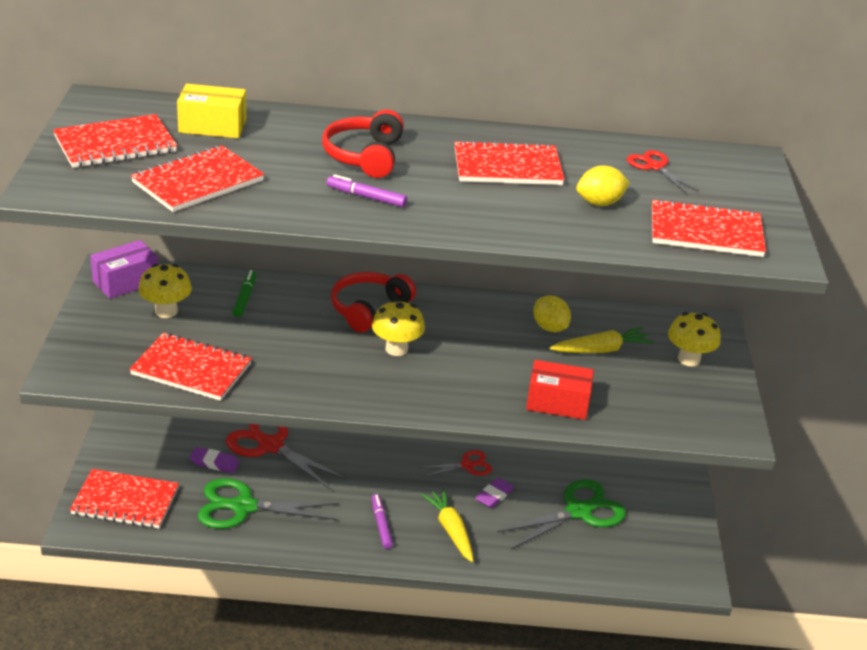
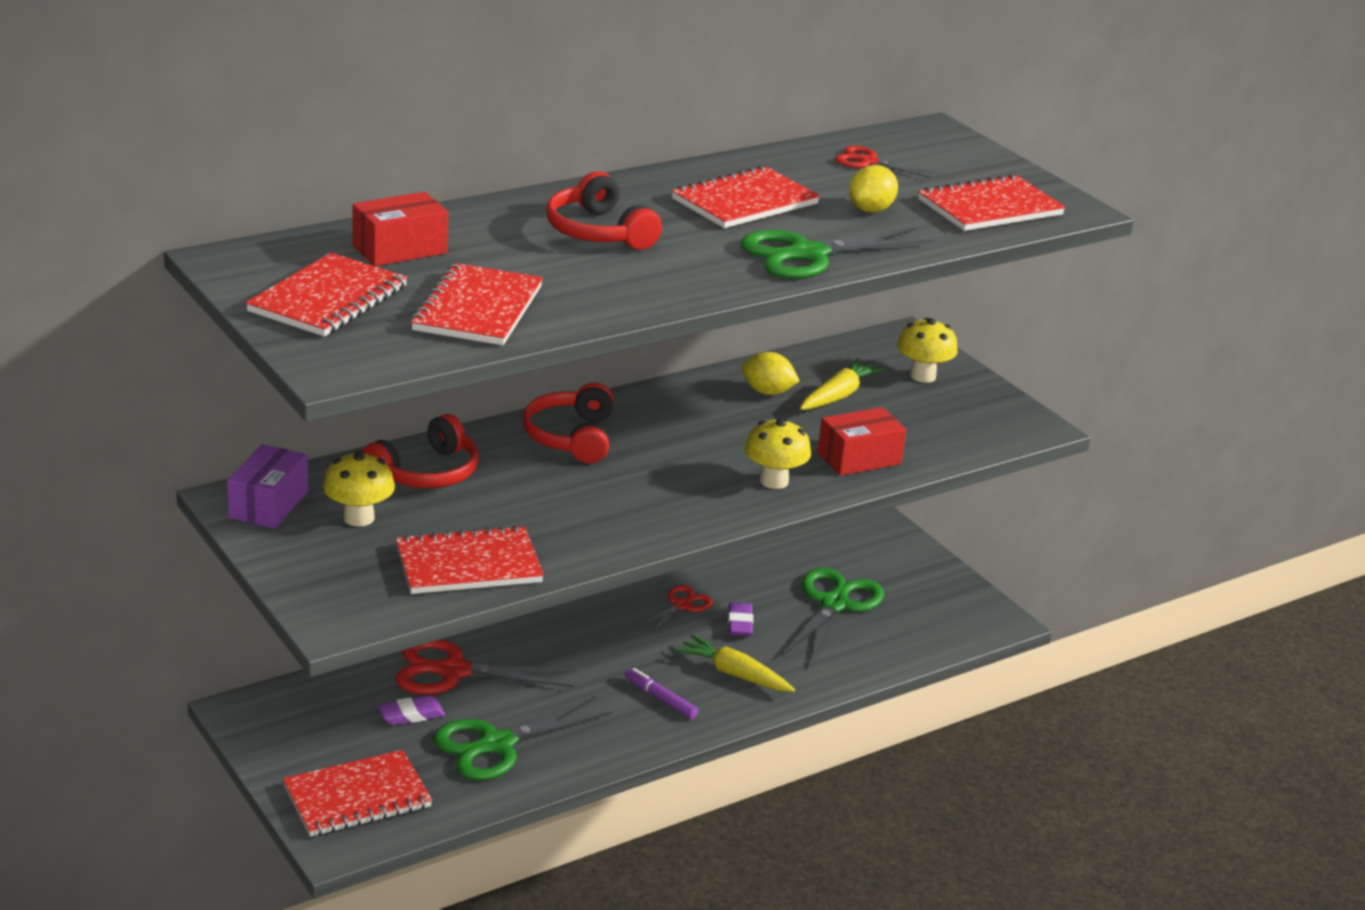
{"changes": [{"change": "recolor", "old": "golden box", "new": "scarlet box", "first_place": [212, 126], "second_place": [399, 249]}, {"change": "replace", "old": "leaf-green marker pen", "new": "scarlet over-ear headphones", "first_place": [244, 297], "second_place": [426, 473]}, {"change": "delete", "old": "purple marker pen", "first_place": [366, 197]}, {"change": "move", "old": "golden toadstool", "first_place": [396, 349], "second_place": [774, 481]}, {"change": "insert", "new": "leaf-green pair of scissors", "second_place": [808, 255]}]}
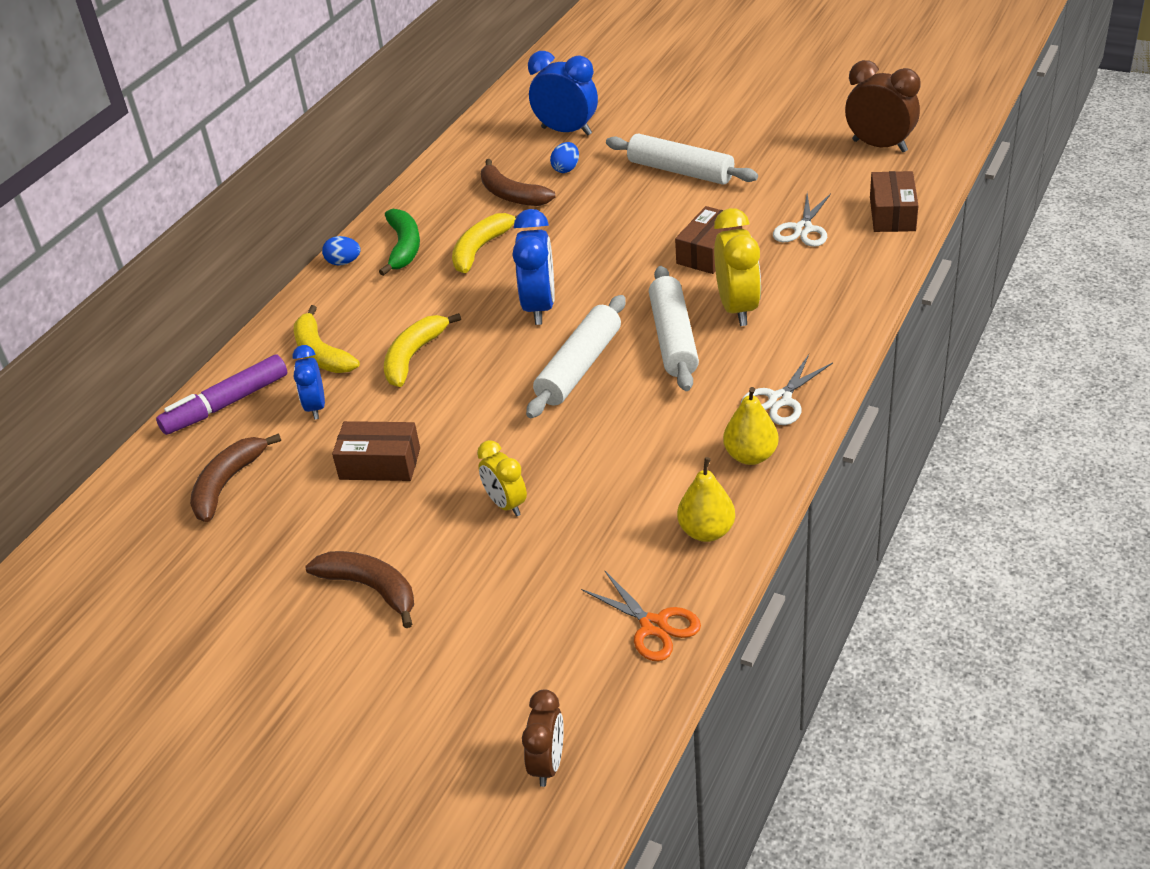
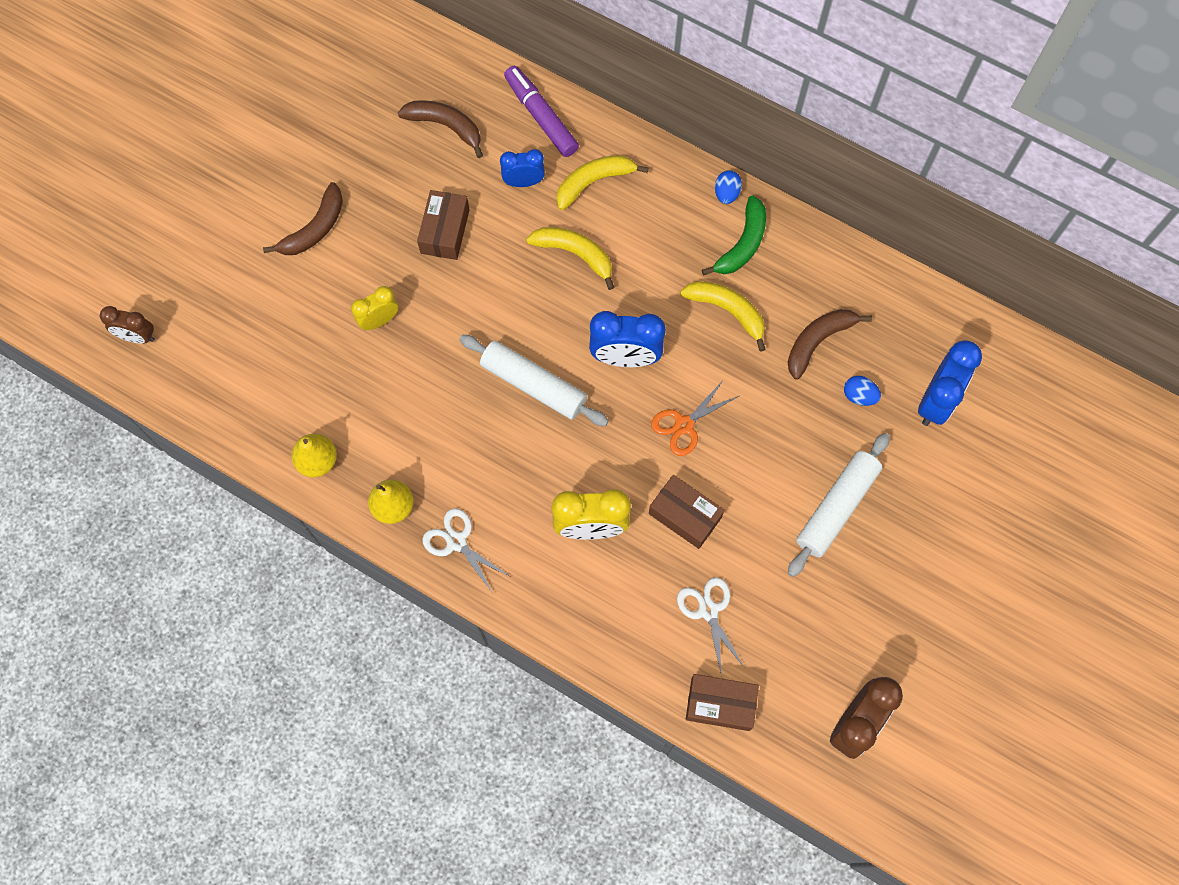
{"changes": [{"change": "rotate", "old": "leaf-green banana", "first_place": [403, 247], "second_place": [742, 244], "degrees": -60}, {"change": "move", "old": "orange pair of scissors", "first_place": [653, 626], "second_place": [684, 425]}, {"change": "delete", "old": "white dough roller", "first_place": [673, 338]}, {"change": "rotate", "old": "white pair of scissors", "first_place": [803, 229], "second_place": [708, 610], "degrees": 45}]}
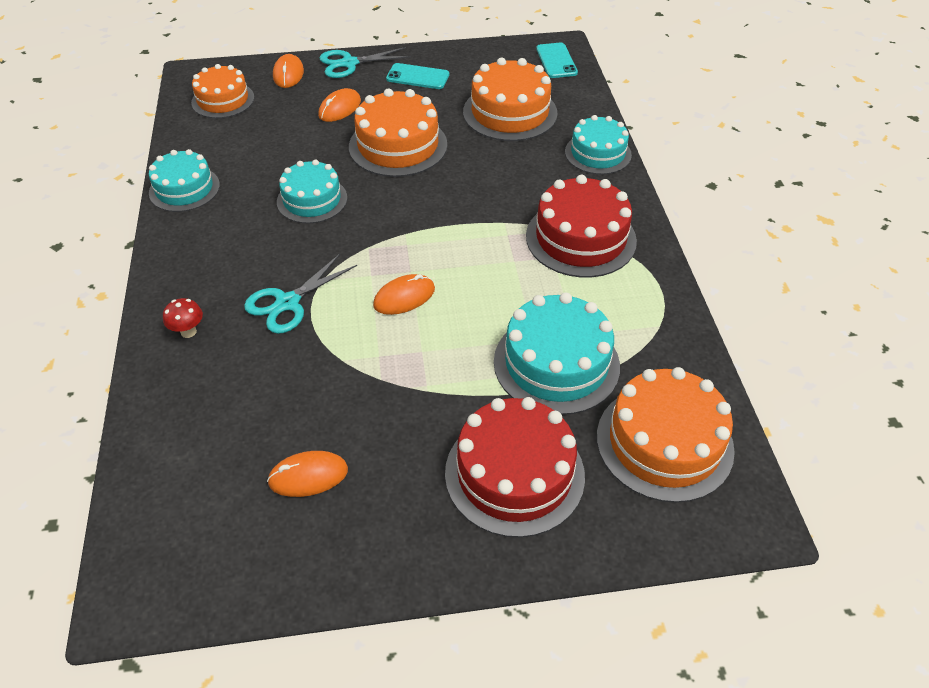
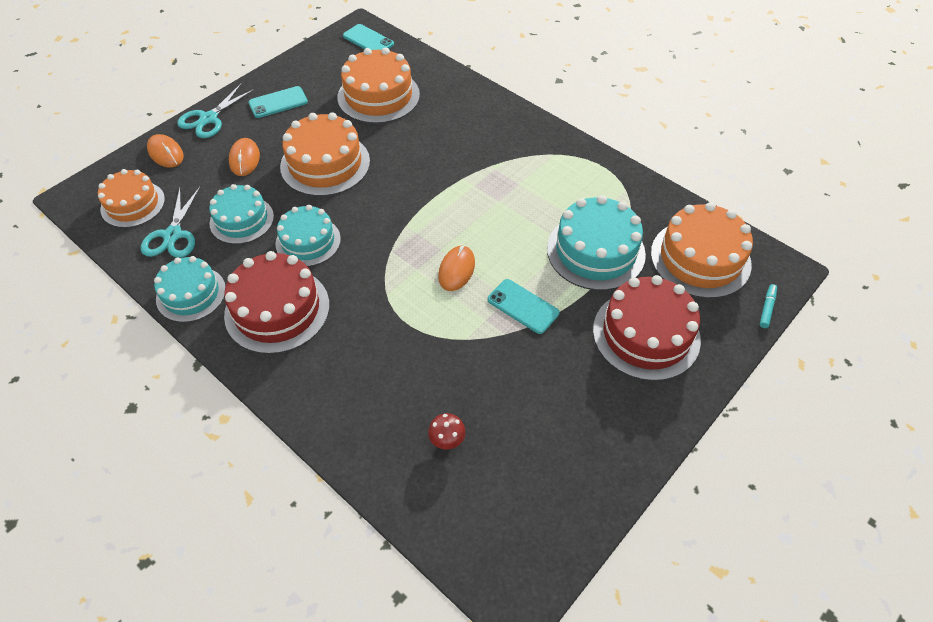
{"changes": [{"change": "move", "old": "scarlet toadstool", "first_place": [188, 332], "second_place": [447, 441]}, {"change": "move", "old": "teal pair of scissors", "first_place": [288, 303], "second_place": [173, 235]}, {"change": "delete", "old": "orange PC mouse", "first_place": [308, 476]}, {"change": "move", "old": "scarlet layer cake", "first_place": [581, 238], "second_place": [277, 309]}, {"change": "move", "old": "teal layer cake", "first_place": [598, 153], "second_place": [242, 220]}, {"change": "insert", "new": "teal phone", "second_place": [523, 306]}, {"change": "insert", "new": "teal marker pen", "second_place": [767, 308]}]}
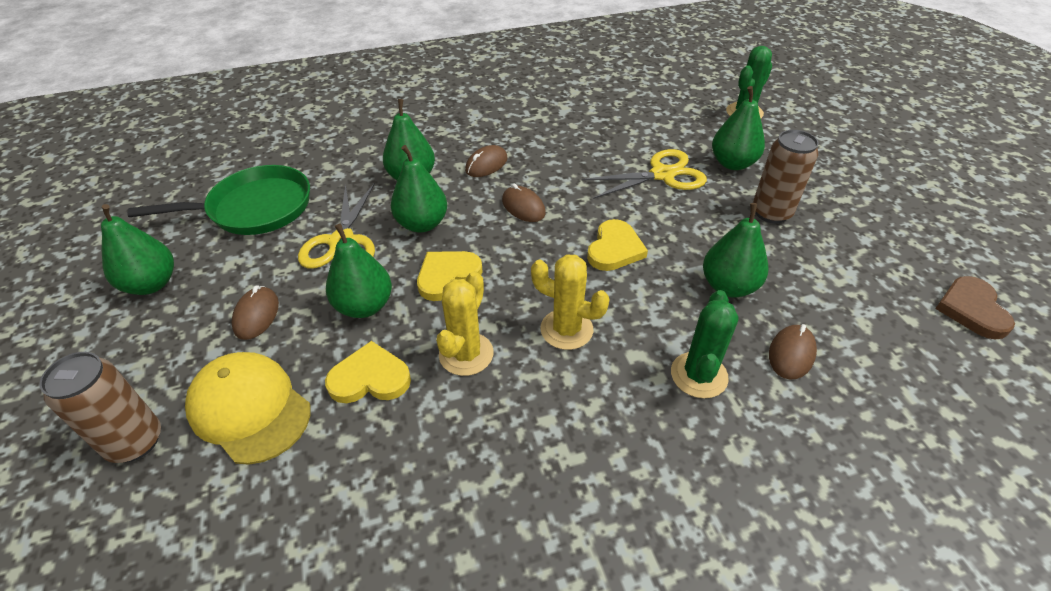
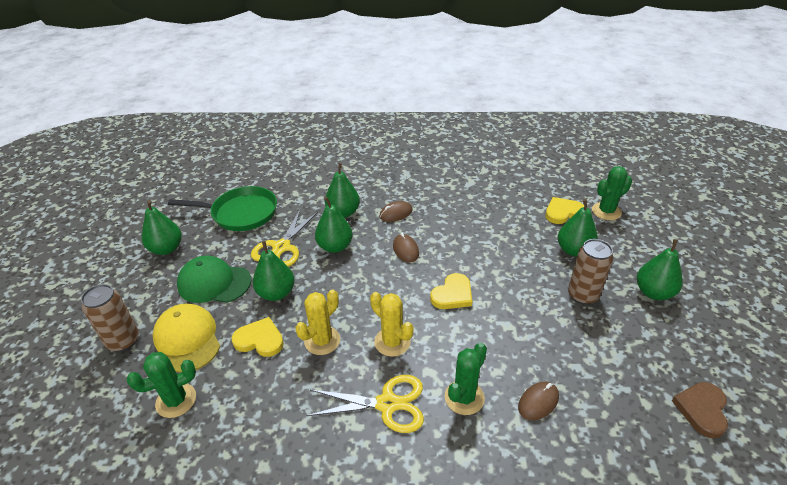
{"changes": [{"change": "replace", "old": "brown PC mouse", "new": "leaf-green baseball cap", "first_place": [256, 315], "second_place": [214, 283]}, {"change": "move", "old": "golden heart", "first_place": [447, 276], "second_place": [563, 212]}, {"change": "move", "old": "golden pair of scissors", "first_place": [662, 175], "second_place": [387, 404]}, {"change": "move", "old": "leaf-green pear", "first_place": [728, 286], "second_place": [653, 292]}, {"change": "insert", "new": "leaf-green prickly plant", "second_place": [176, 400]}]}
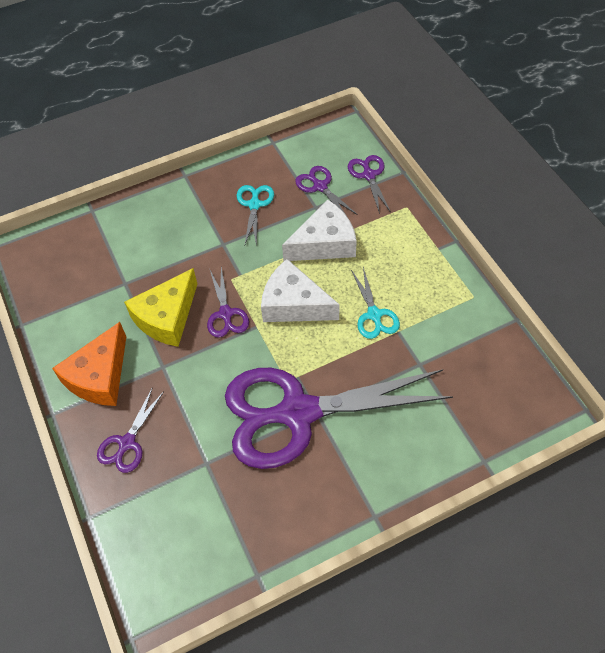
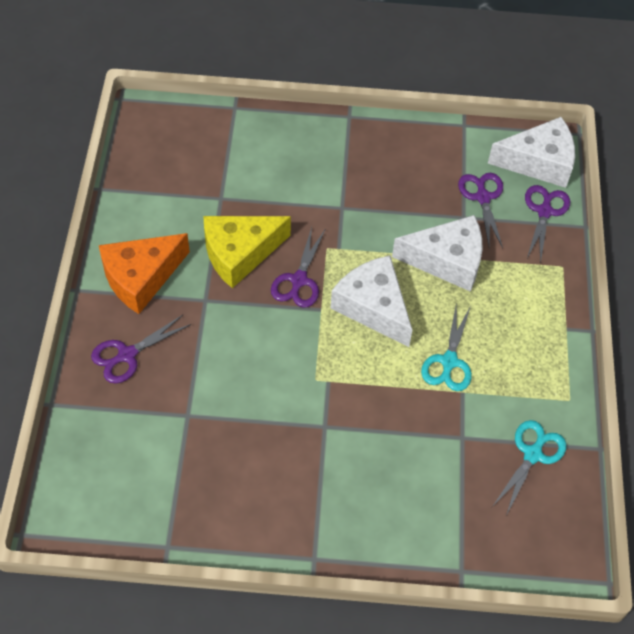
{"changes": [{"change": "delete", "old": "purple pair of scissors", "first_place": [297, 413]}, {"change": "move", "old": "teal pair of scissors", "first_place": [254, 204], "second_place": [533, 454]}, {"change": "insert", "new": "white cheese wedge", "second_place": [539, 162]}]}
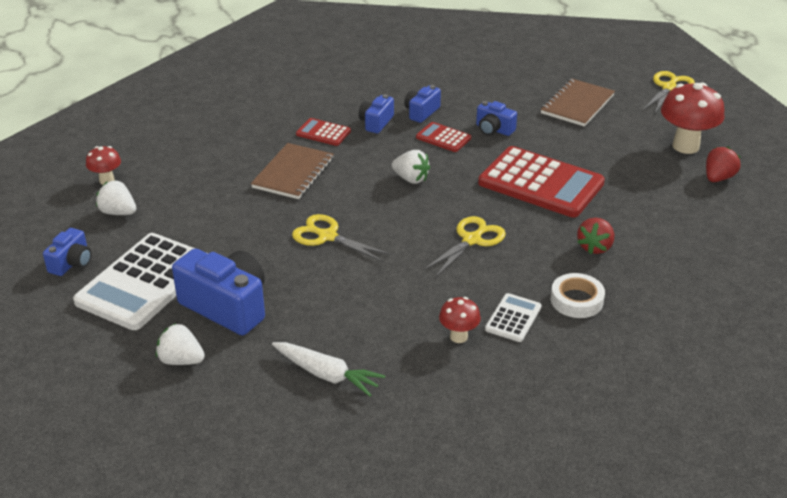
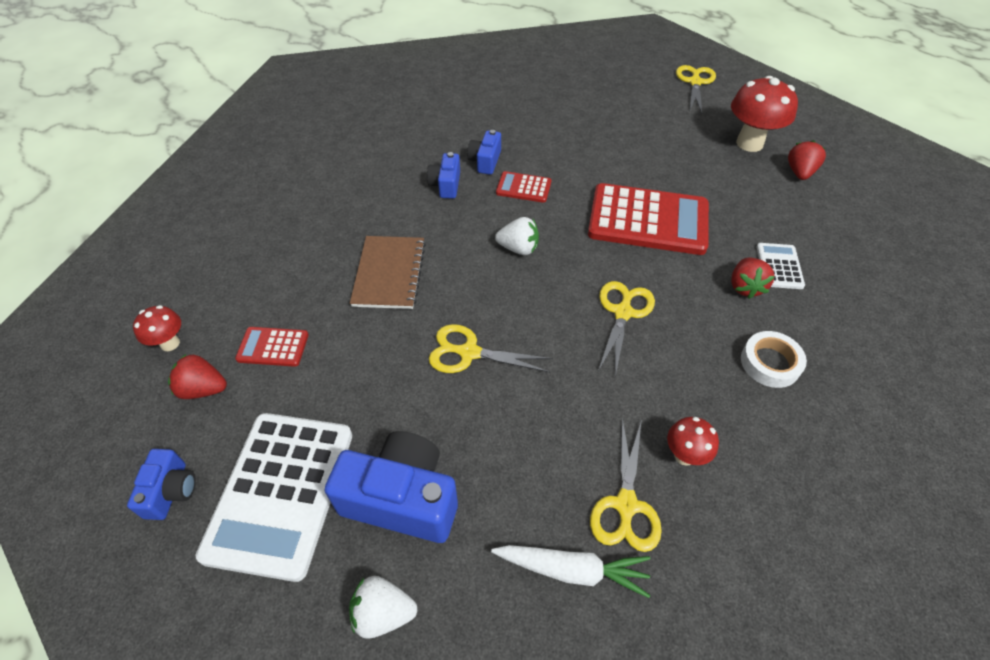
{"changes": [{"change": "recolor", "old": "white berry", "new": "scarlet berry", "first_place": [118, 212], "second_place": [203, 389]}, {"change": "move", "old": "scarlet calculator", "first_place": [323, 133], "second_place": [273, 347]}, {"change": "delete", "old": "blue compact camera", "first_place": [494, 129]}, {"change": "move", "old": "white calculator", "first_place": [513, 318], "second_place": [779, 266]}, {"change": "delete", "old": "brown notepad", "first_place": [577, 104]}, {"change": "insert", "new": "golden pair of scissors", "second_place": [626, 505]}]}
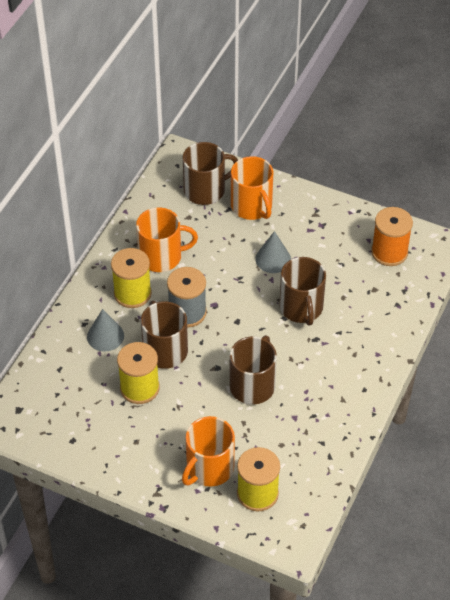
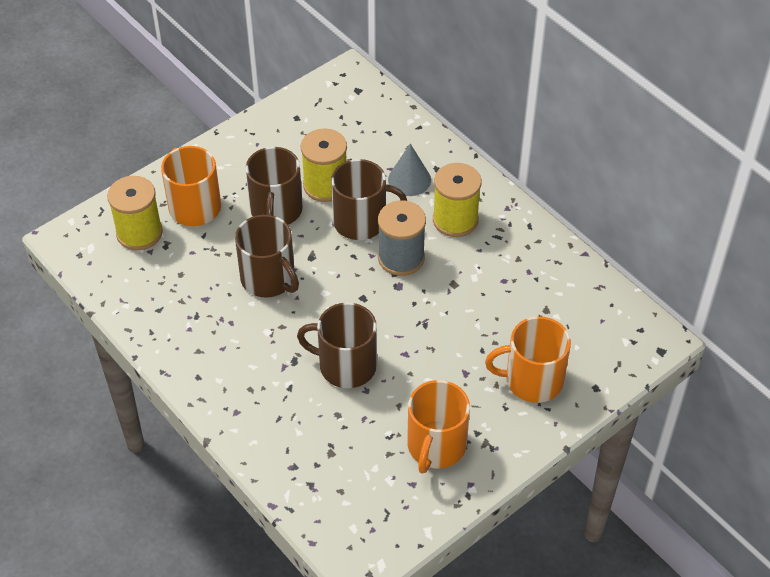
{"changes": [{"change": "move", "old": "orange mug", "first_place": [161, 256], "second_place": [436, 446]}, {"change": "move", "old": "brown mug", "first_place": [205, 190], "second_place": [276, 210]}, {"change": "delete", "old": "grey cone", "first_place": [273, 259]}, {"change": "delete", "old": "orange spool", "first_place": [389, 252]}]}
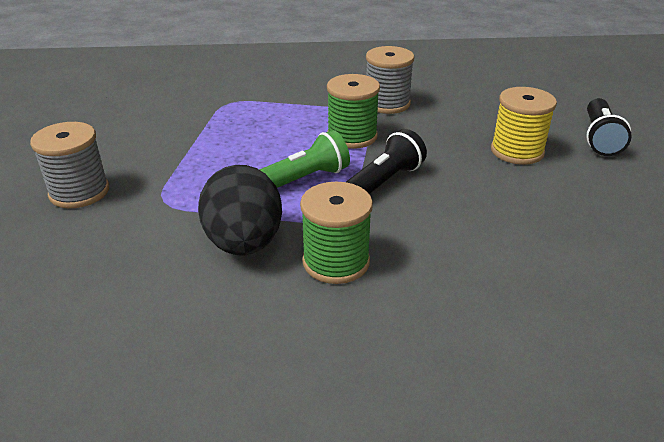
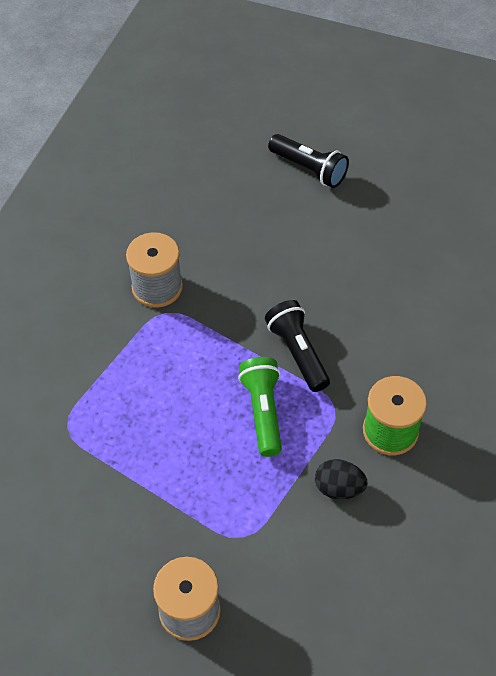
{"changes": [{"change": "resize", "old": "black egg", "first_place": [244, 243], "second_place": [339, 488], "factor": 0.55}, {"change": "delete", "old": "leaf-green spool", "first_place": [352, 136]}, {"change": "delete", "old": "golden spool", "first_place": [517, 151]}]}
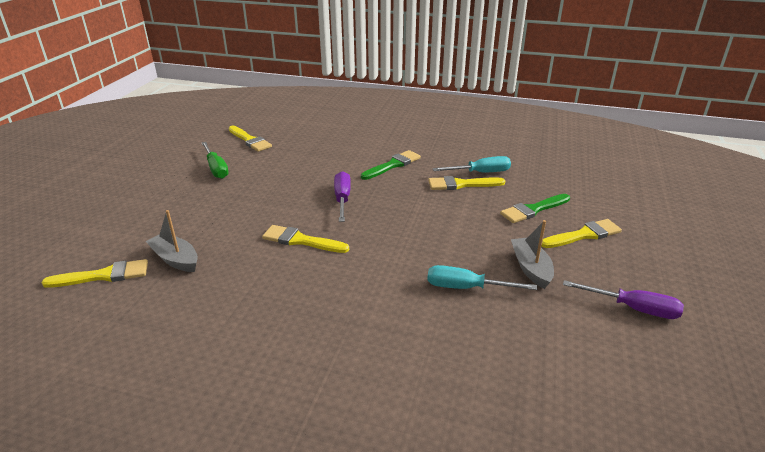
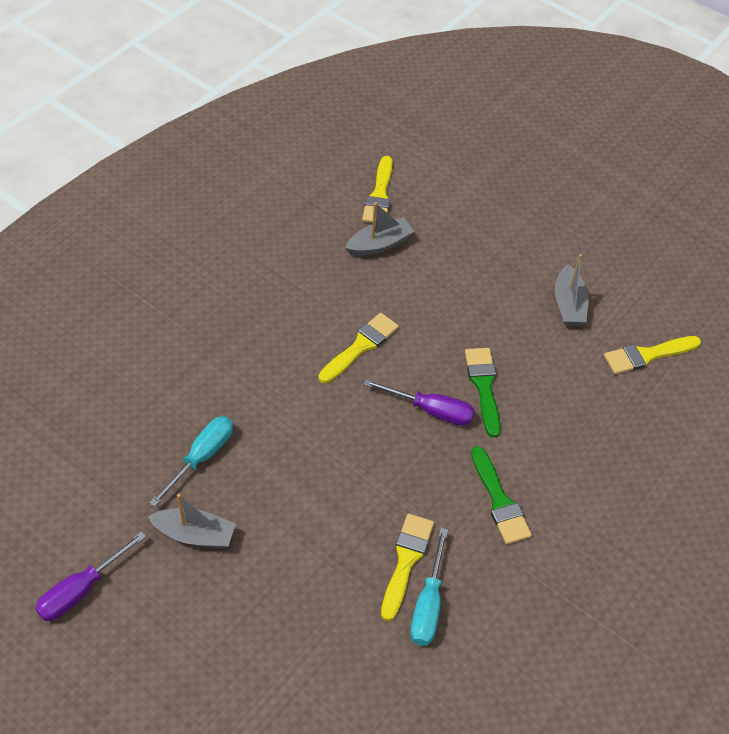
{"changes": [{"change": "replace", "old": "leaf-green screwdriver", "new": "grey sailboat", "first_place": [216, 168], "second_place": [568, 304]}, {"change": "move", "old": "leaf-green paint brush", "first_place": [533, 210], "second_place": [484, 386]}, {"change": "delete", "old": "golden paint brush", "first_place": [584, 235]}]}
